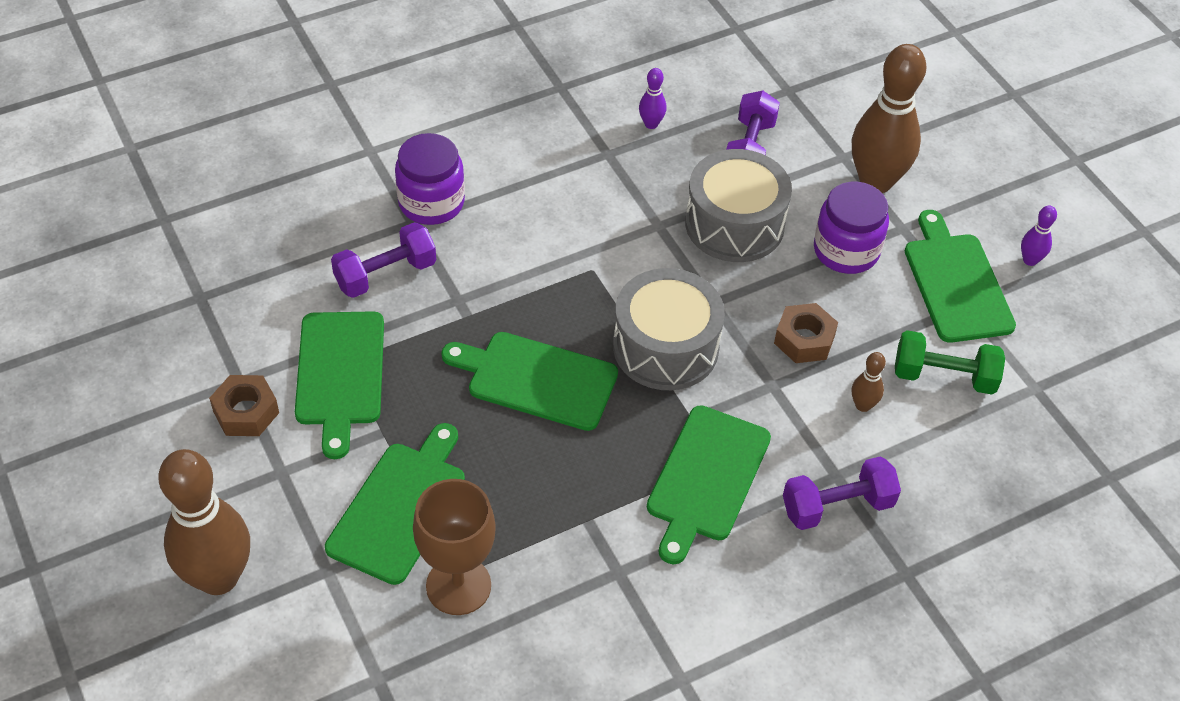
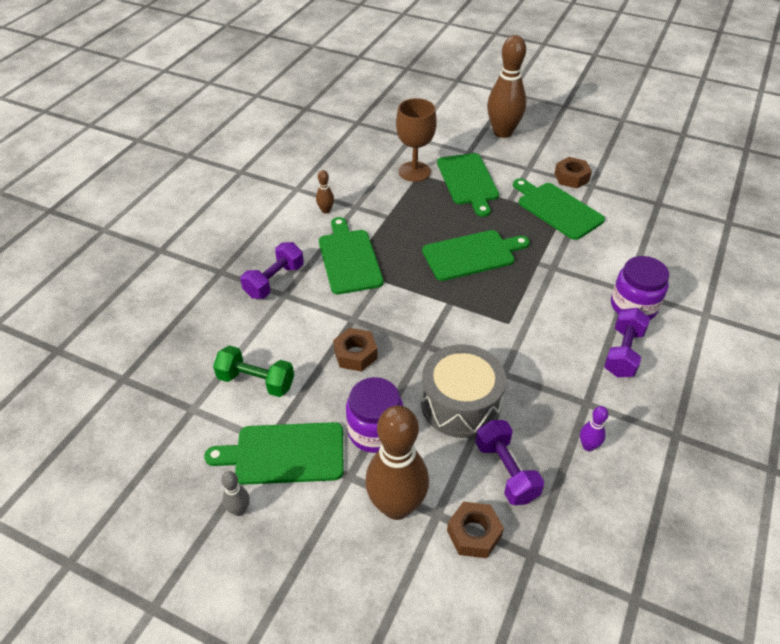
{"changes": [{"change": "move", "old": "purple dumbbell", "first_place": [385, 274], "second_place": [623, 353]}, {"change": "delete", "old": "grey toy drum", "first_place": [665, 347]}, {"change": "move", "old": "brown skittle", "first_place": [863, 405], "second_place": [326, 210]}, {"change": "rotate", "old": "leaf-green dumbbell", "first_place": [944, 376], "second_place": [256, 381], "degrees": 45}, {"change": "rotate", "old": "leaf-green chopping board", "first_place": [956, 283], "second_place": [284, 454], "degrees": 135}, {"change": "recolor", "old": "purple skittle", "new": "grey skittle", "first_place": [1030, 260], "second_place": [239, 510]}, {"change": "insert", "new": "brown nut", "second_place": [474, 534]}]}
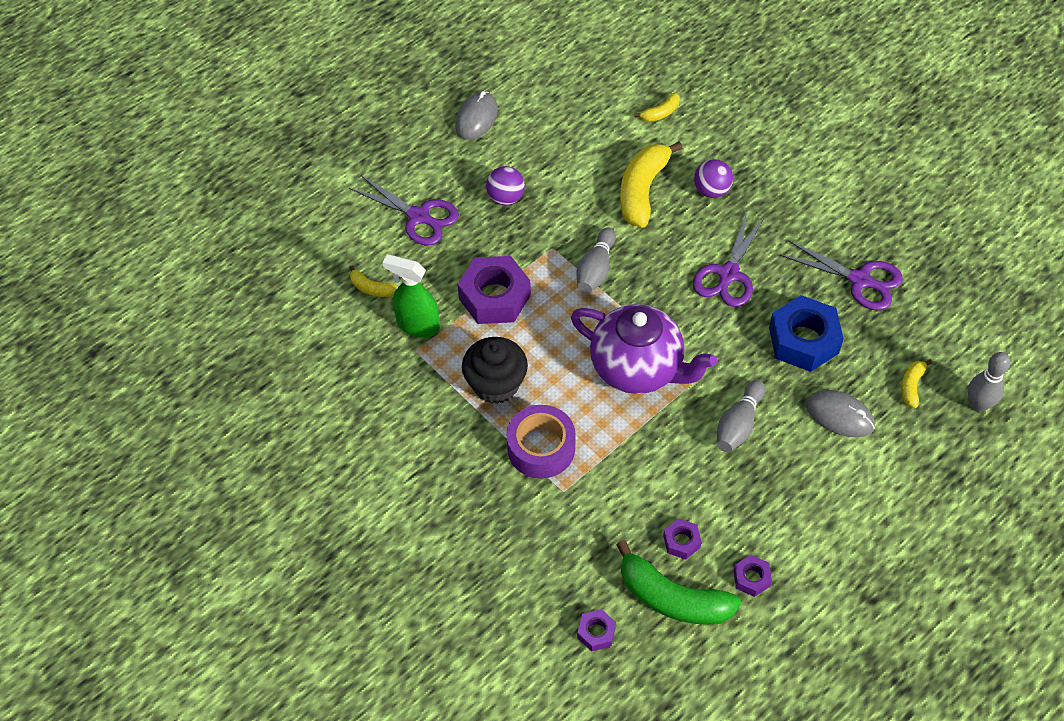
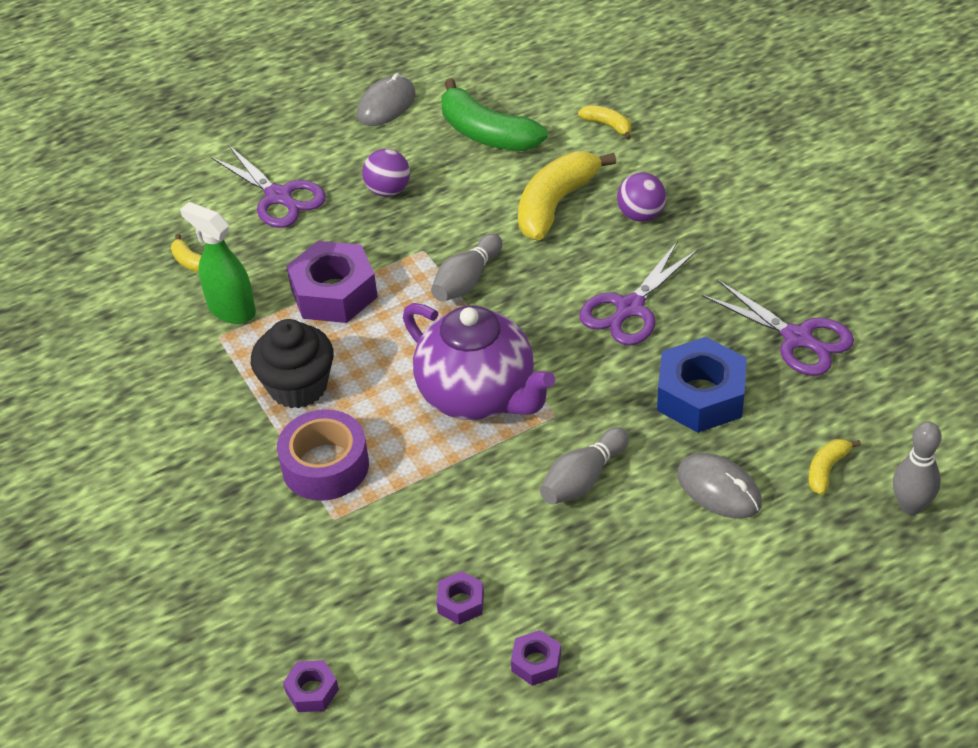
{"changes": [{"change": "move", "old": "leaf-green banana", "first_place": [672, 598], "second_place": [486, 133]}, {"change": "rotate", "old": "golden banana", "first_place": [660, 113], "second_place": [608, 125], "degrees": -120}]}
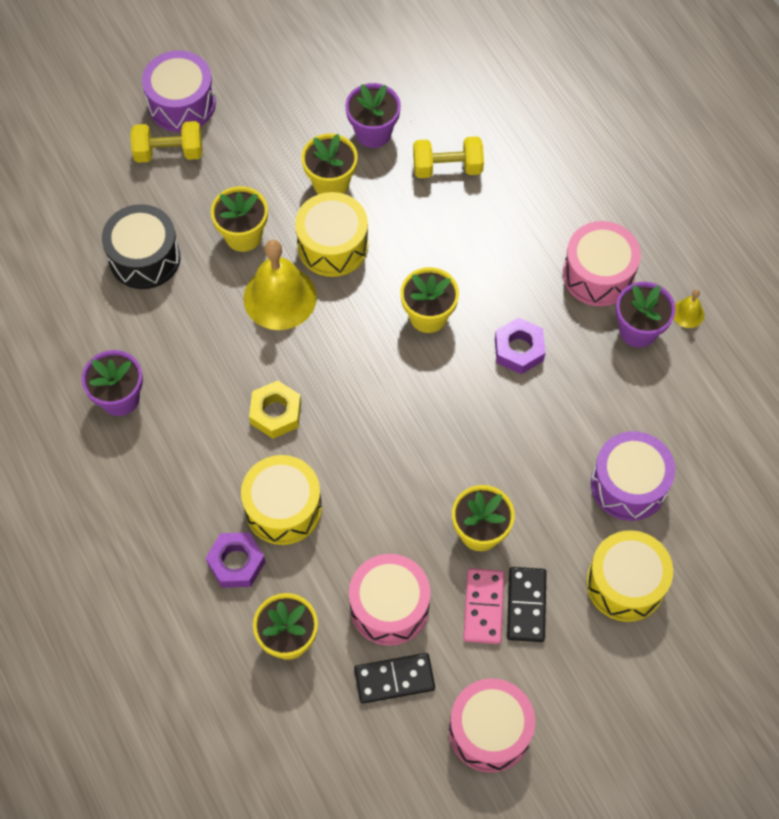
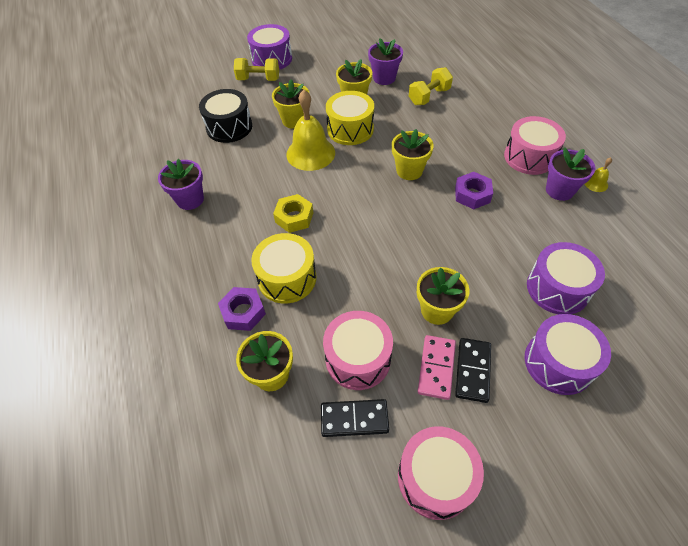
{"changes": [{"change": "rotate", "old": "golden dumbbell", "first_place": [447, 168], "second_place": [429, 96], "degrees": -45}, {"change": "recolor", "old": "golden toy drum", "new": "purple toy drum", "first_place": [625, 583], "second_place": [558, 362]}]}
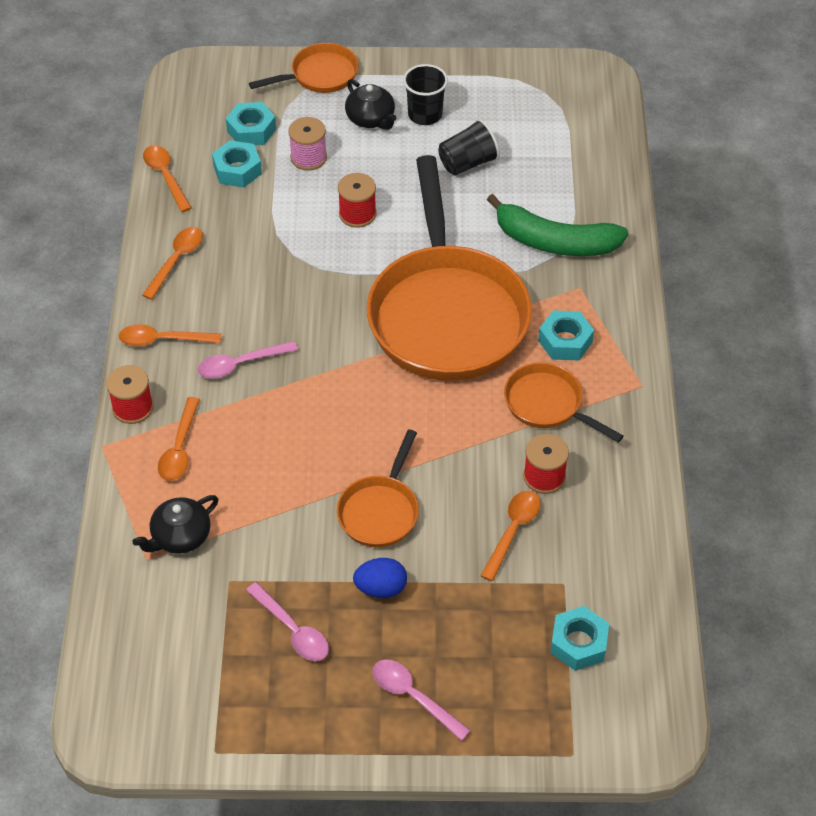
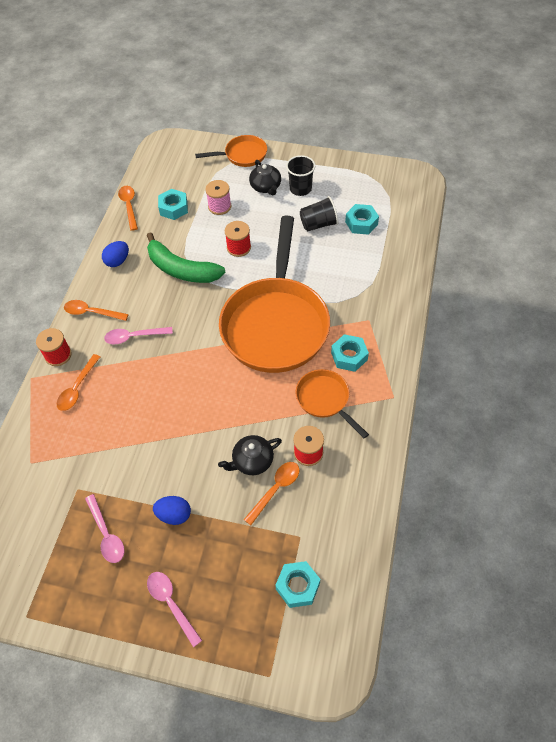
{"changes": [{"change": "move", "old": "black tea pot", "first_place": [180, 536], "second_place": [252, 461]}, {"change": "replace", "old": "orange tablespoon", "new": "blue egg", "first_place": [176, 260], "second_place": [118, 261]}, {"change": "move", "old": "teal nut", "first_place": [251, 130], "second_place": [361, 223]}, {"change": "delete", "old": "orange frying pan", "first_place": [380, 511]}, {"change": "move", "old": "leaf-green banana", "first_place": [554, 242], "second_place": [181, 269]}]}
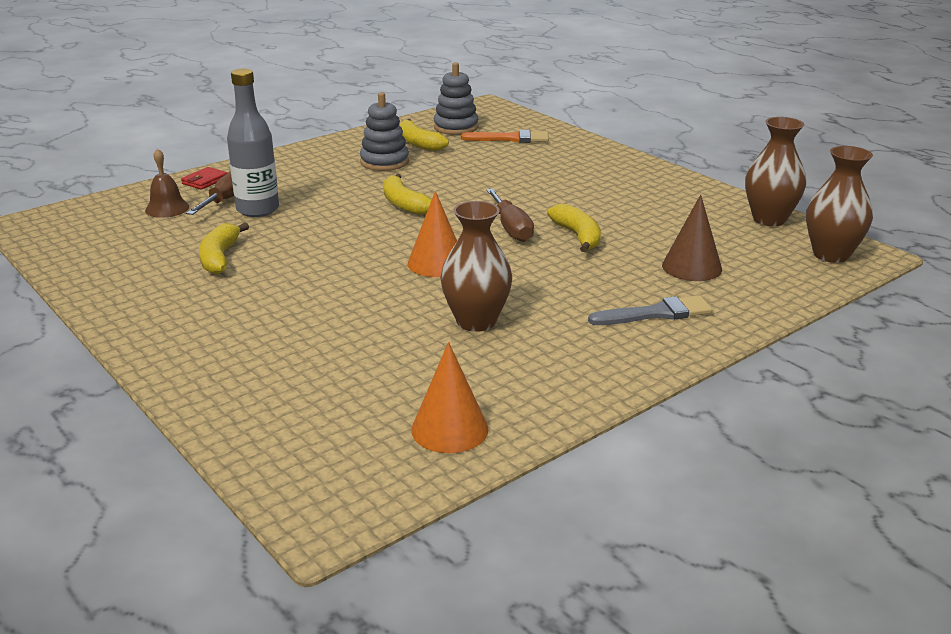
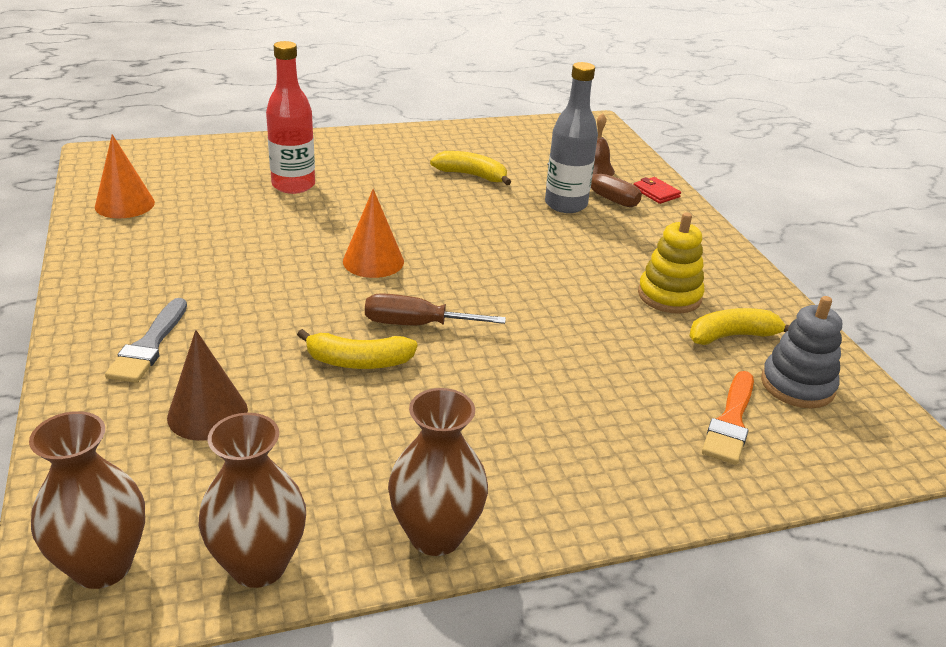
{"changes": [{"change": "recolor", "old": "grey stacking toy", "new": "golden stacking toy", "first_place": [384, 162], "second_place": [669, 296]}, {"change": "delete", "old": "golden banana", "first_place": [404, 204]}, {"change": "move", "old": "brown tall vase", "first_place": [476, 321], "second_place": [435, 535]}, {"change": "insert", "new": "scarlet bottle", "second_place": [293, 185]}]}
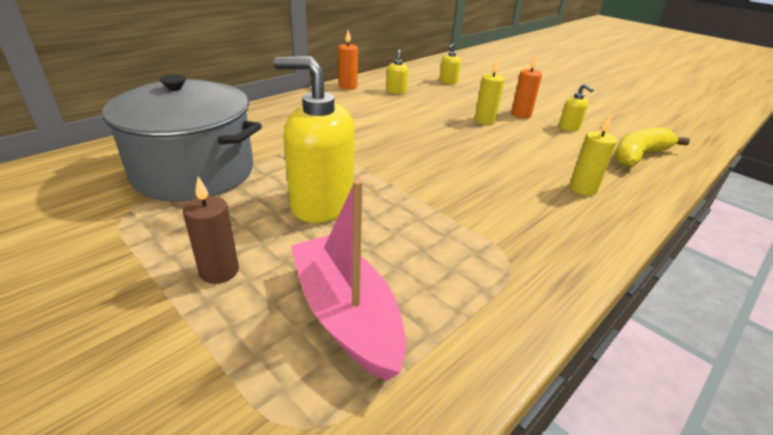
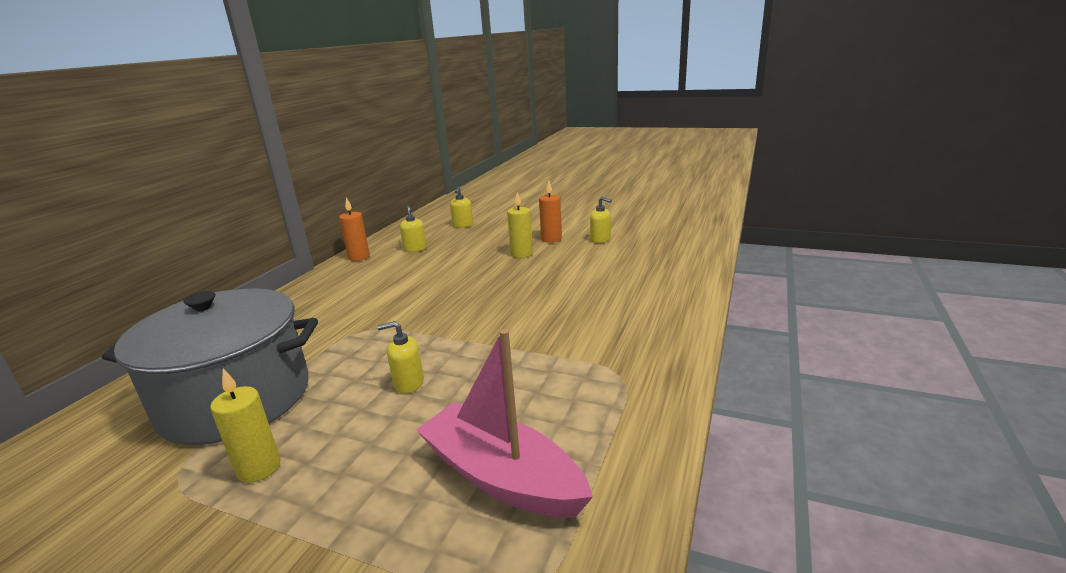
{"changes": [{"change": "delete", "old": "brown pillar candle", "first_place": [219, 271]}, {"change": "resize", "old": "golden soap pump", "first_place": [321, 204], "second_place": [408, 383], "factor": 0.45}, {"change": "move", "old": "golden pillar candle", "first_place": [582, 188], "second_place": [259, 468]}, {"change": "delete", "old": "golden banana", "first_place": [639, 156]}]}
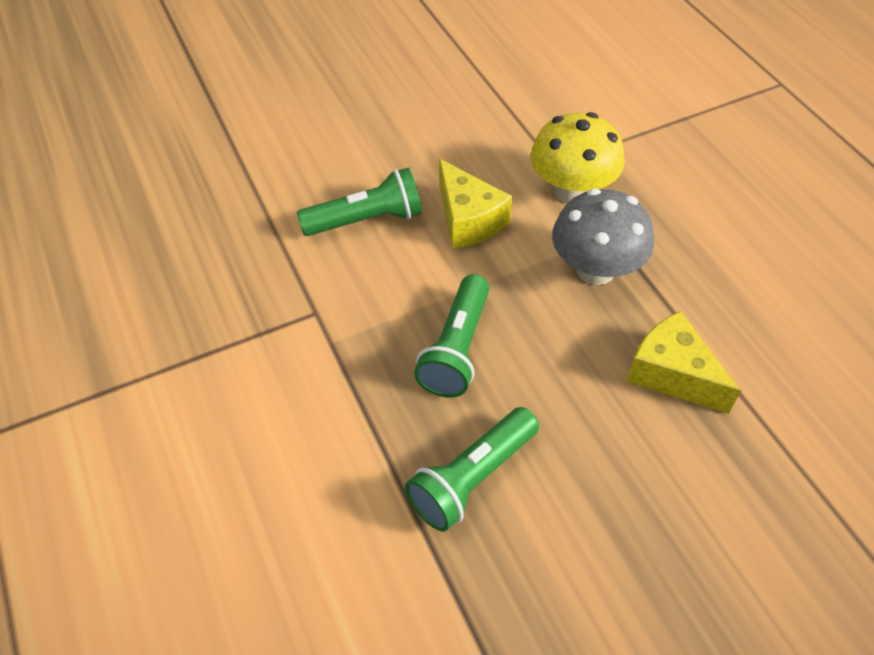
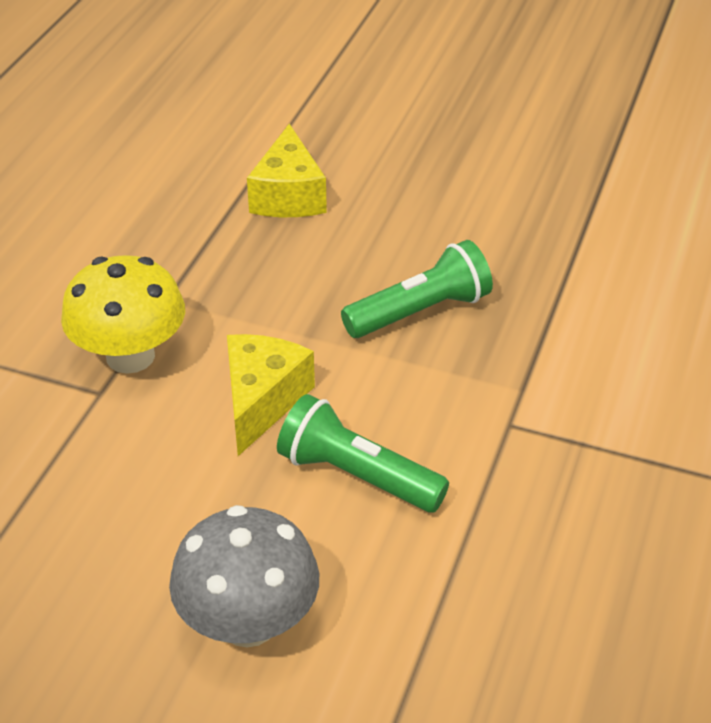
{"changes": [{"change": "delete", "old": "leaf-green flashlight", "first_place": [472, 478]}, {"change": "move", "old": "grey toadstool", "first_place": [595, 269], "second_place": [248, 622]}]}
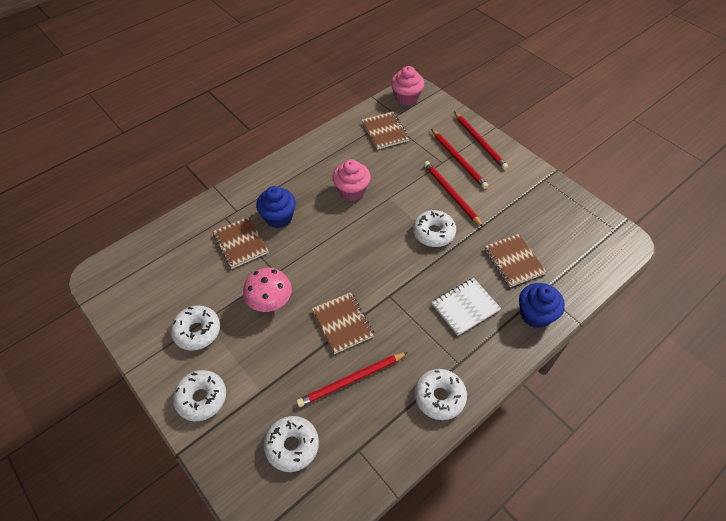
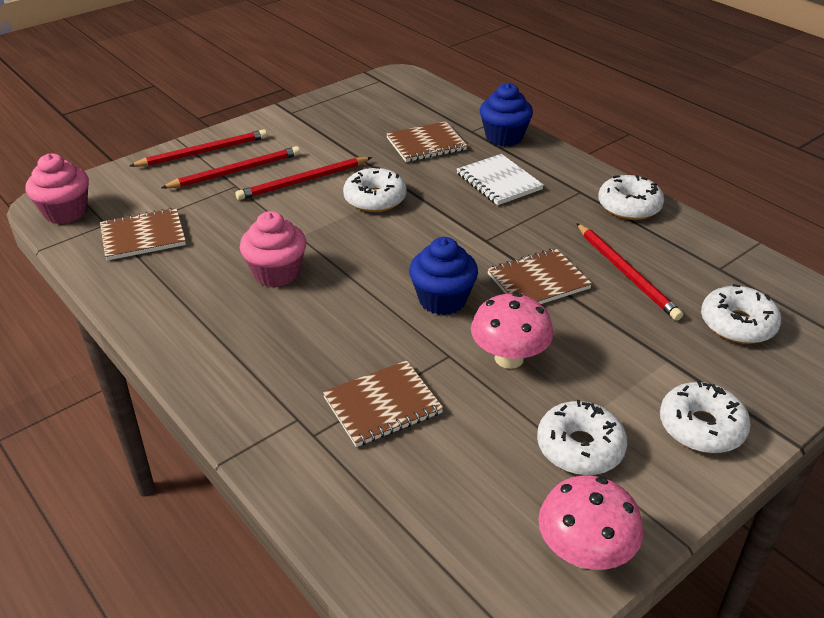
{"changes": [{"change": "move", "old": "blue muffin", "first_place": [278, 217], "second_place": [442, 300]}, {"change": "insert", "new": "rose-pink toadstool", "second_place": [584, 552]}]}
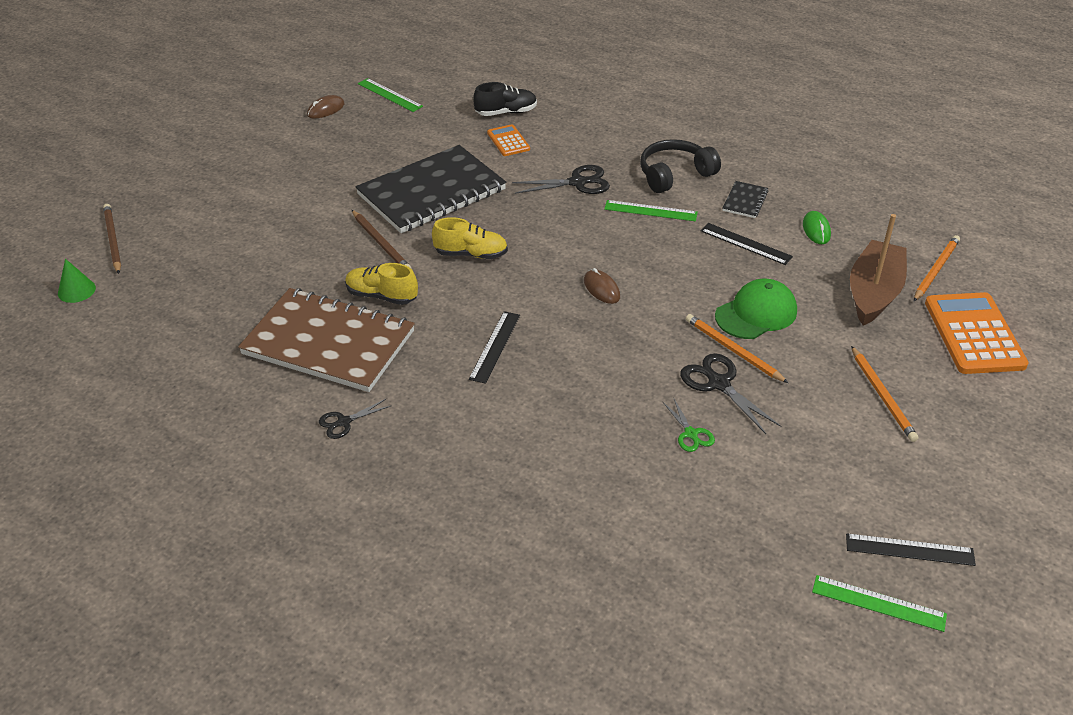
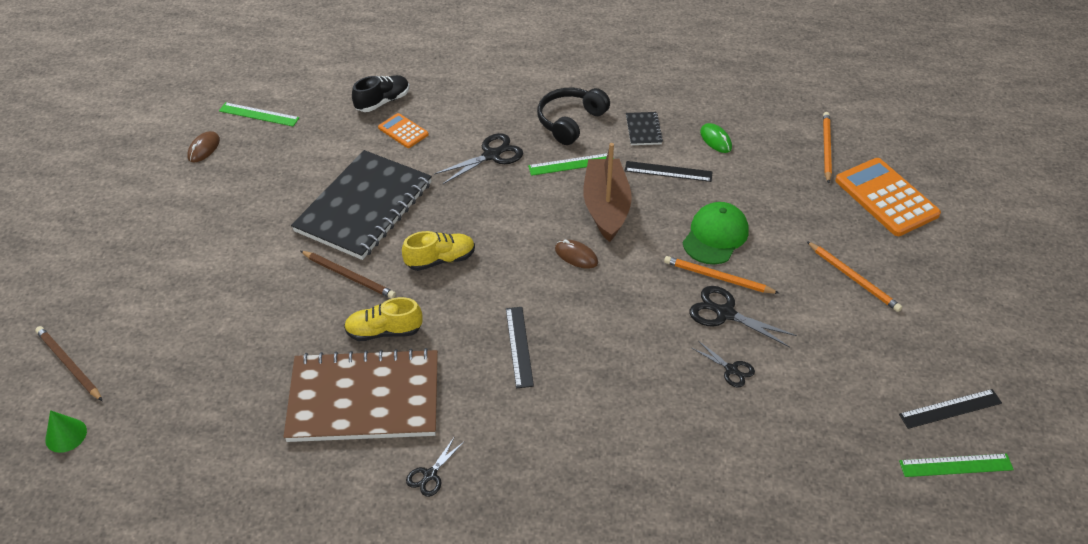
{"changes": [{"change": "recolor", "old": "leaf-green pair of scissors", "new": "black pair of scissors", "first_place": [691, 434], "second_place": [731, 369]}, {"change": "move", "old": "brown sailboat", "first_place": [874, 293], "second_place": [606, 207]}]}
